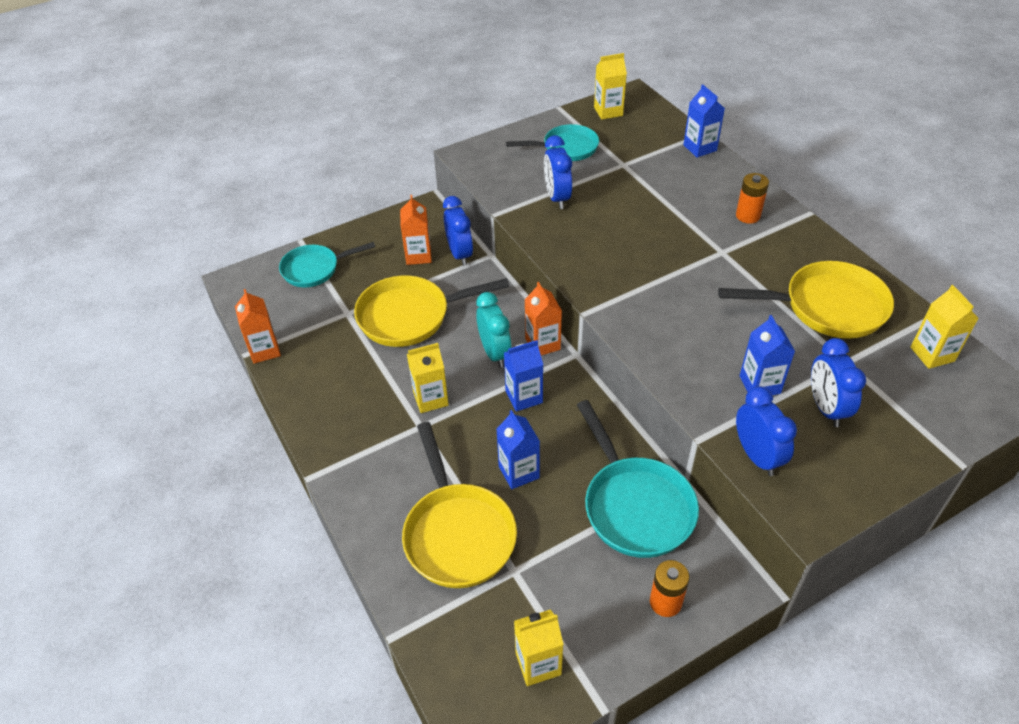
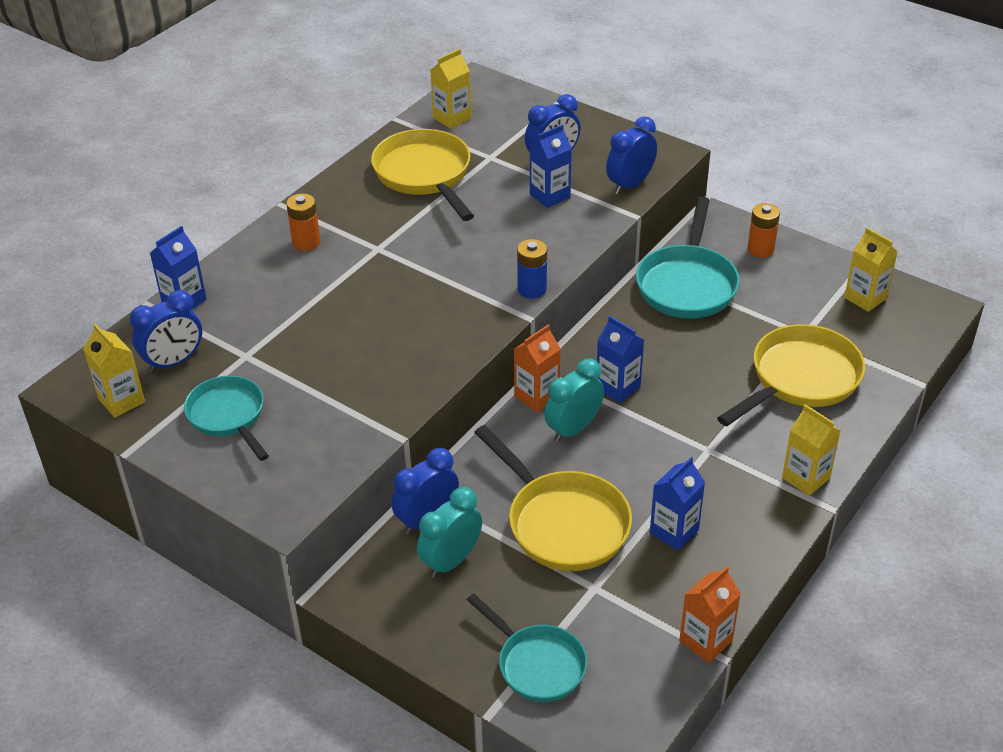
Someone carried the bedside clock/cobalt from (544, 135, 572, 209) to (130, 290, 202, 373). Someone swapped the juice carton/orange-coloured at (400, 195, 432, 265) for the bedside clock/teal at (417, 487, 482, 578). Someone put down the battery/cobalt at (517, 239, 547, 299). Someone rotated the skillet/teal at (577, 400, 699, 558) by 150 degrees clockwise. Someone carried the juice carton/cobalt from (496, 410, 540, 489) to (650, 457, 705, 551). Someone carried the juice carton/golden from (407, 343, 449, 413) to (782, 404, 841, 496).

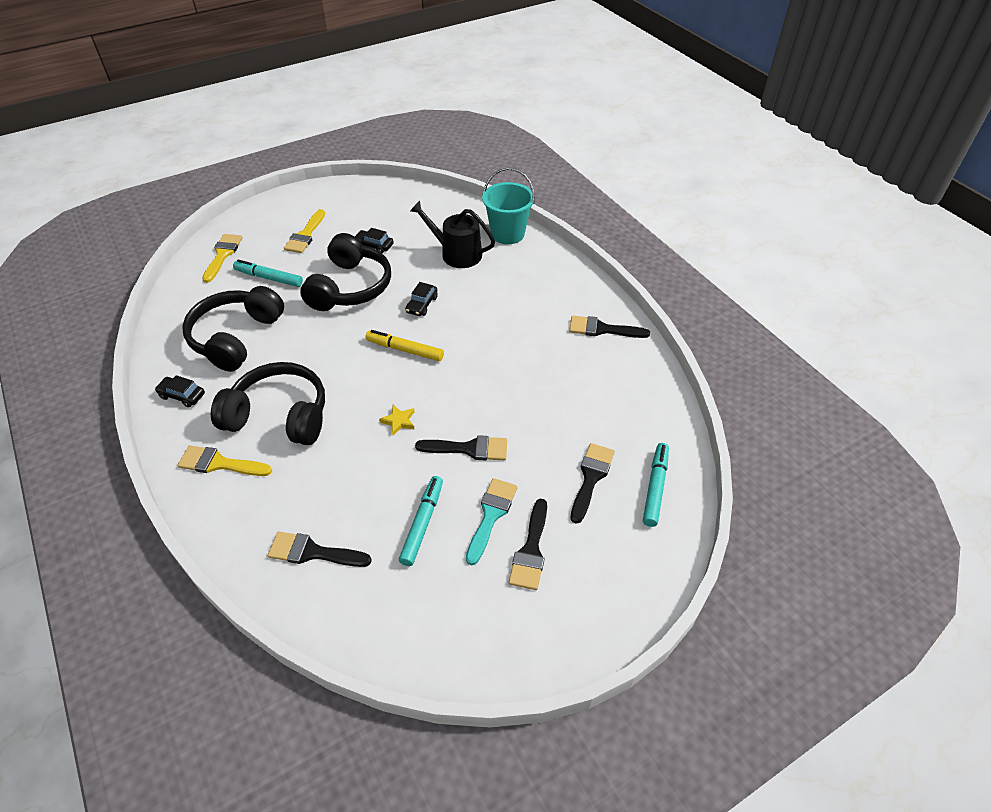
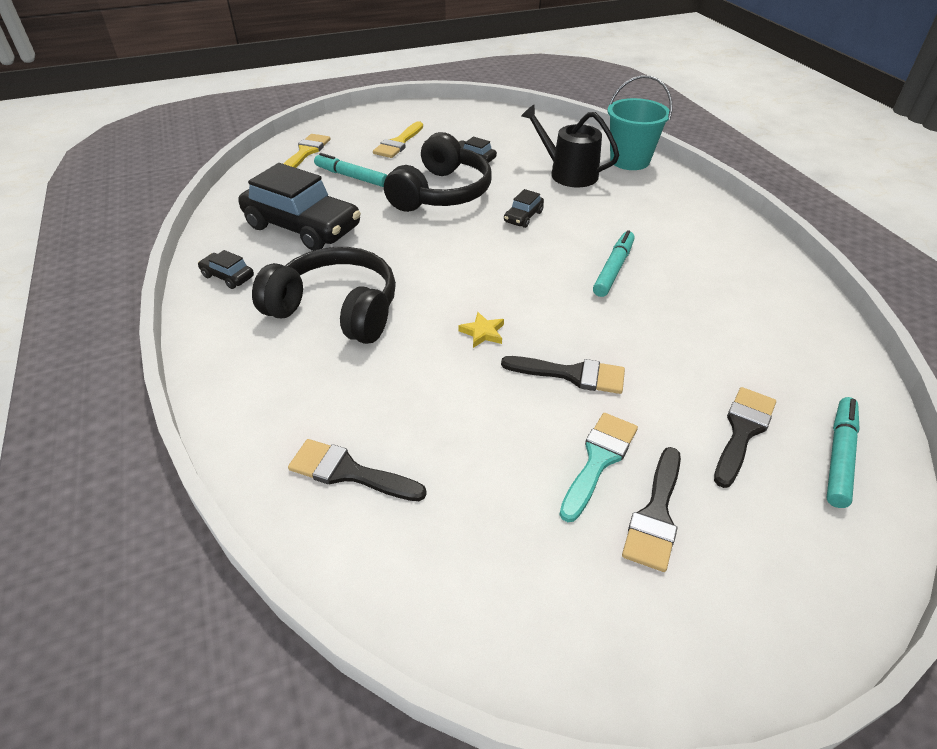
Someone swapped the headset/jet-black at (182, 286, 284, 372) for the automobile/jet-black at (238, 163, 361, 251). Someone carried the felt pen/teal from (399, 476, 443, 566) to (593, 230, 635, 297). Someone took away the paint brush/golden at (177, 446, 272, 476). Someone took away the felt pen/golden at (365, 330, 444, 361). Someone took away the paint brush/jet-black at (569, 316, 650, 338).

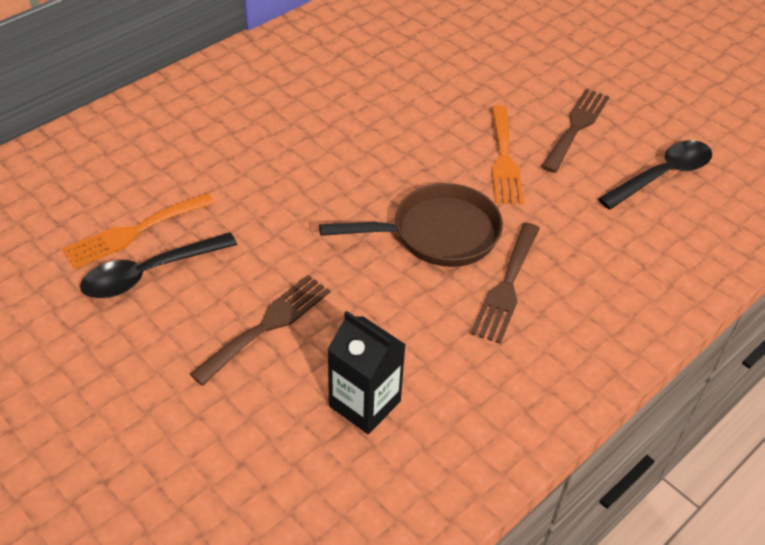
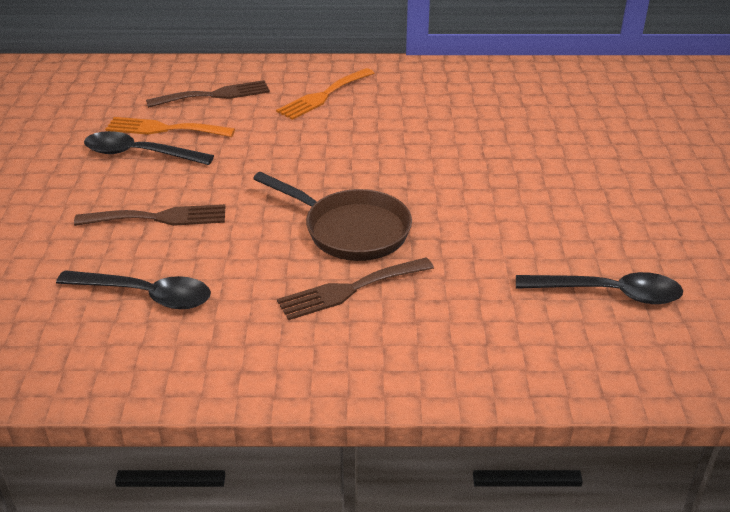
Someone swapped the juice carton/jet-black at (327, 311, 406, 434) for the teaspoon/jet-black at (56, 270, 211, 309). Someone carried the table fork/dark brown from (541, 89, 609, 173) to (146, 80, 270, 108). Someone carried the table fork/orange-coloured from (491, 105, 524, 204) to (276, 68, 374, 120).

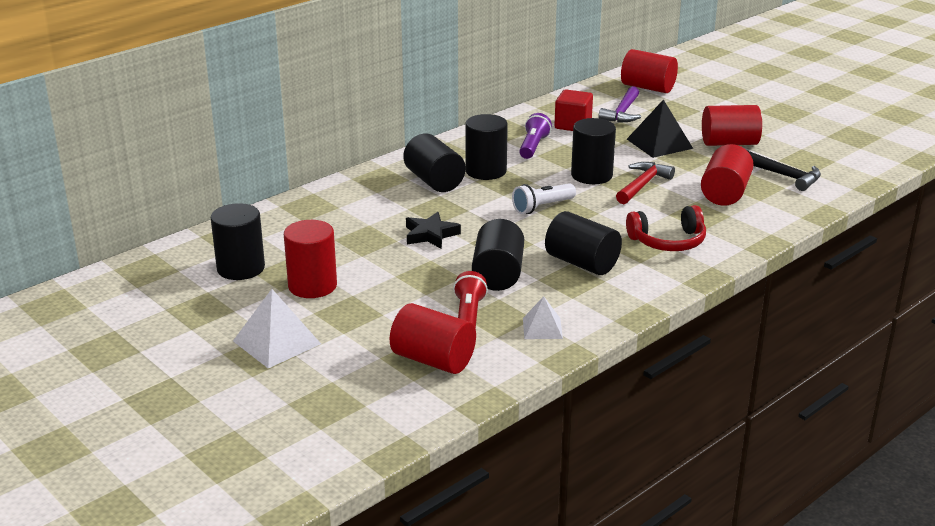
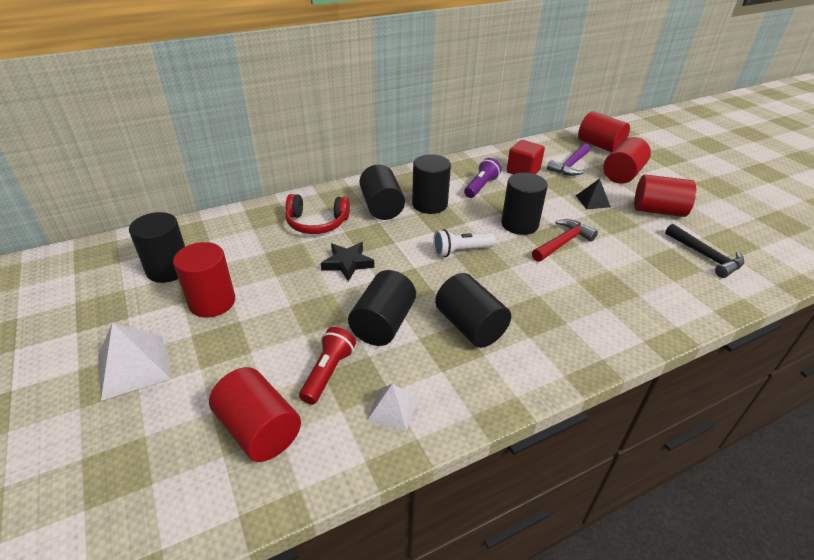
Someone carried the headset/scarlet from (626, 205, 706, 251) to (285, 194, 350, 234). Someone scaled the solid pyramid/jet-black at (627, 99, 693, 158) by 0.61. Someone carried the cylinder/scarlet from (701, 144, 753, 206) to (603, 137, 651, 184).

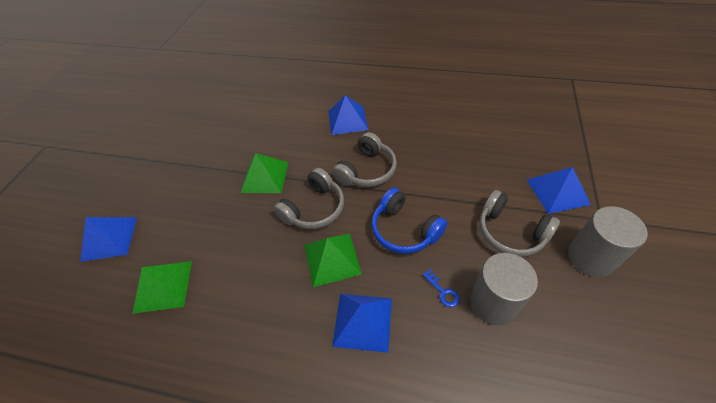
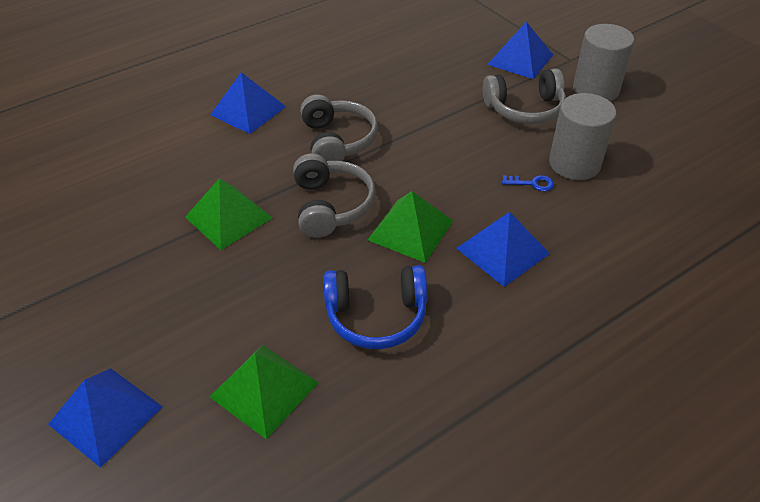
Someone carried the headset/cobalt from (371, 188, 447, 254) to (324, 265, 427, 349).

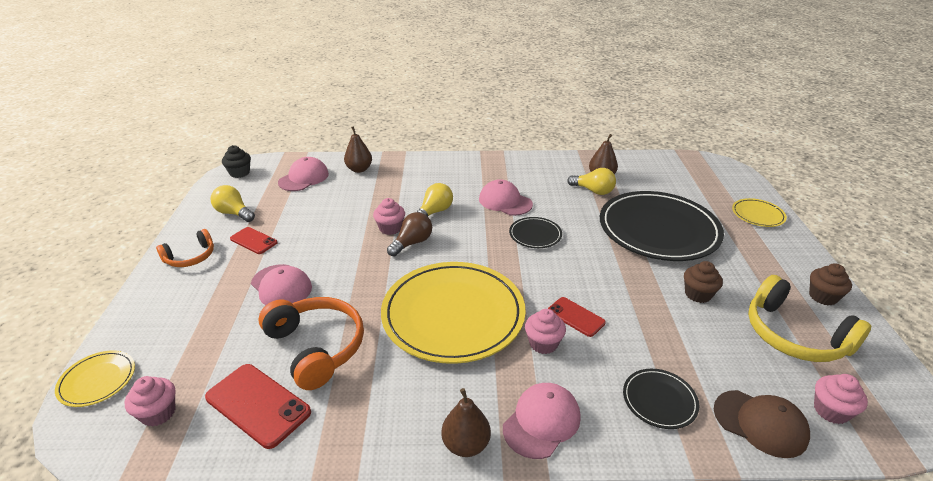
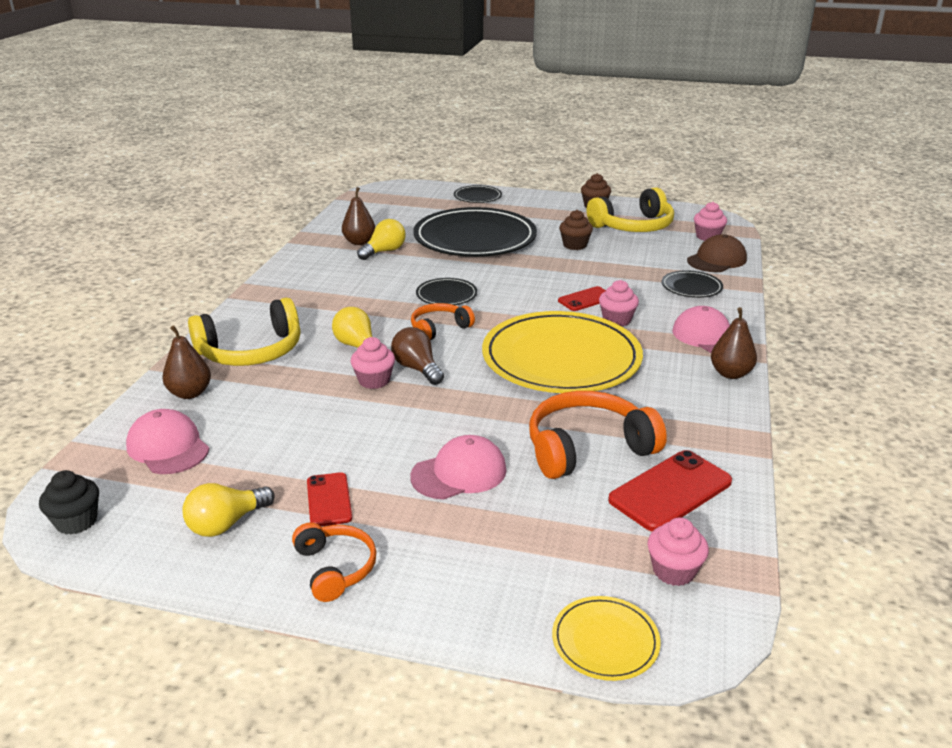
Someone put down the headset/golden at (188, 298, 301, 366). Someone rotated the mobile phone/scarlet at (230, 227, 278, 254) by 60 degrees counterclockwise. Someone put down the headset/orange-coloured at (411, 303, 475, 340). Someone repainted the flat dish/golden at (732, 198, 787, 227), which became the flat dish/jet-black at (454, 185, 502, 203). Someone took away the cap/pink at (479, 179, 533, 216).

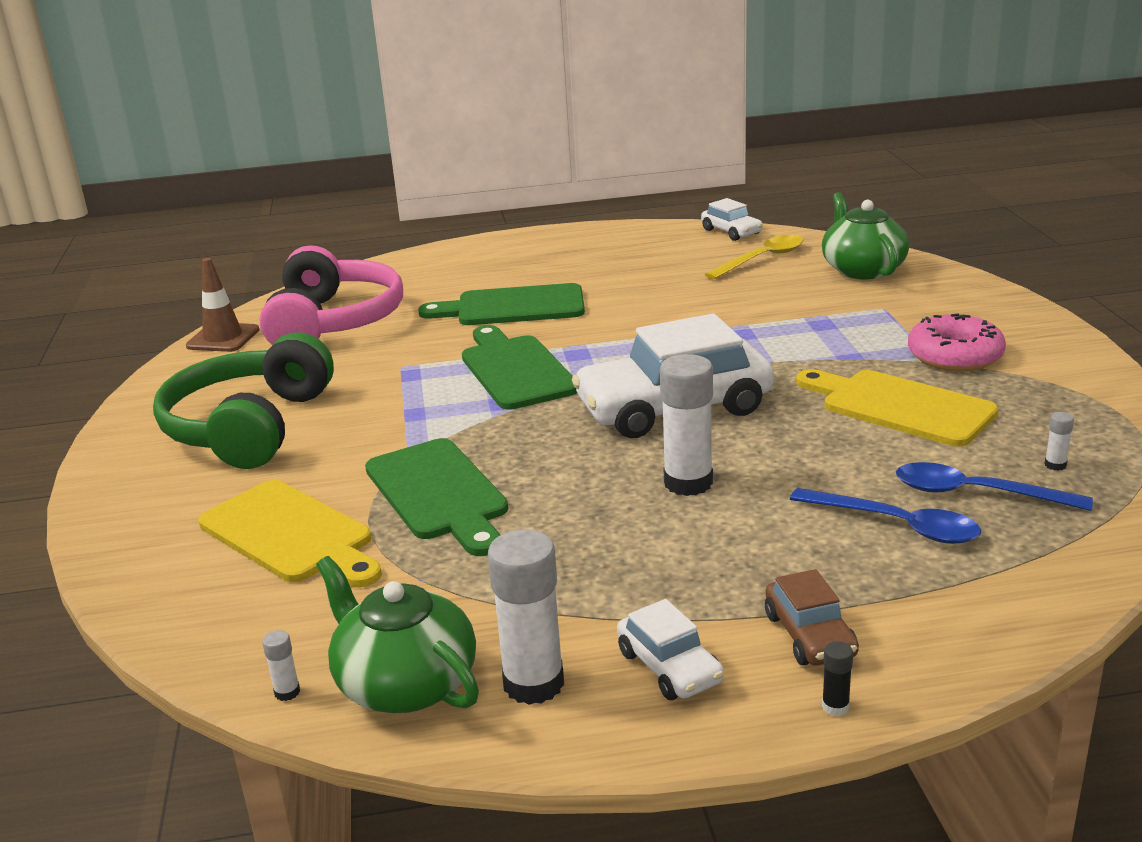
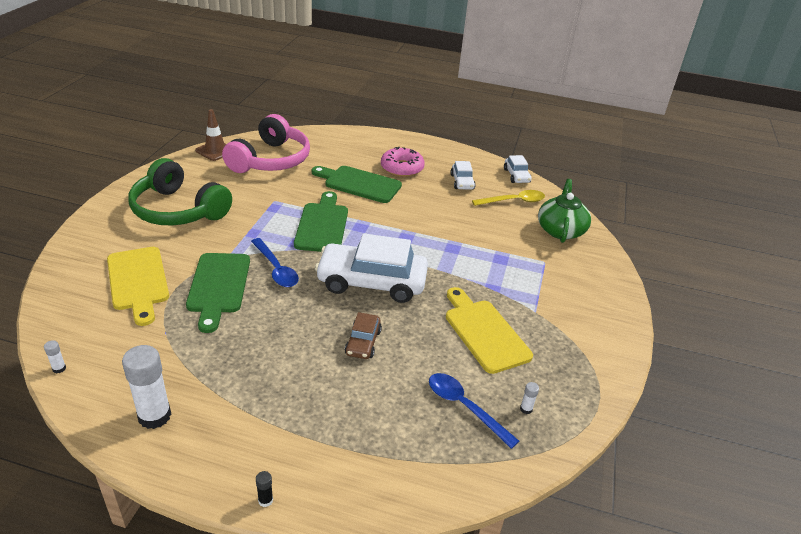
Someone rotated the headset/green at (153, 332, 334, 469) by 90 degrees counterclockwise. Someone carried the teaspoon/cobalt from (790, 488, 981, 544) to (251, 238, 299, 287). Someone carried the automobile/dark brown from (765, 569, 859, 665) to (345, 312, 382, 359). Someone carried the doughnut/pink from (908, 313, 1006, 371) to (381, 147, 425, 177). Someone carried the automobile/snow-white from (617, 599, 724, 700) to (450, 161, 476, 190). Someone took away the china teapot/green at (316, 556, 479, 713). Someone took away the glue stick/snow-white at (660, 354, 713, 496).

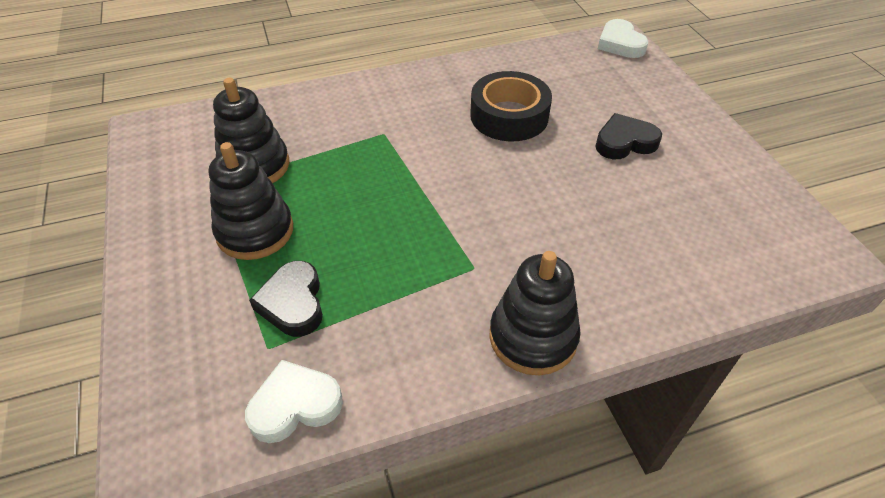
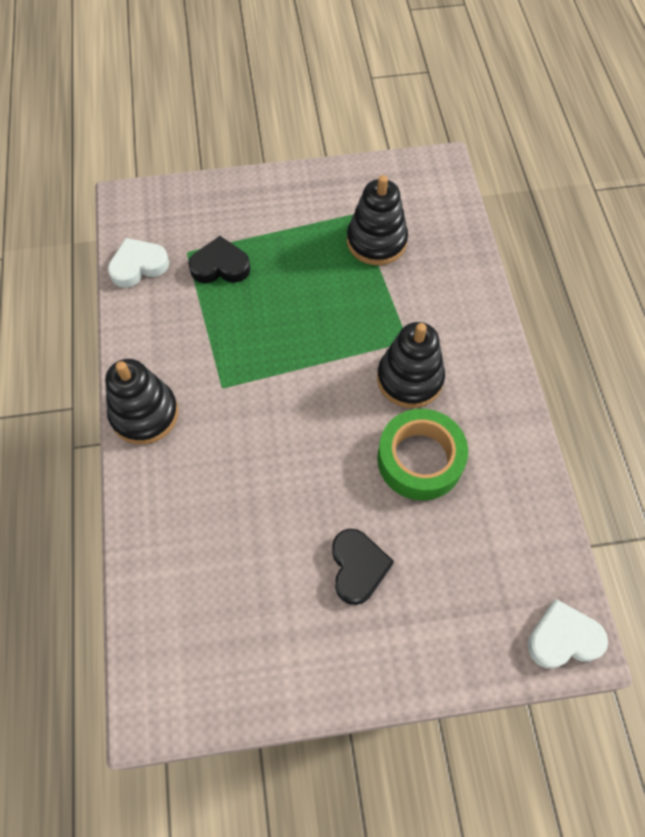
Someone rotated the heart/snow-white at (245, 360, 343, 443) by 105 degrees counterclockwise. Someone carried the ring stacker/jet-black from (209, 142, 293, 260) to (377, 322, 445, 408). Someone repainted the roll of tape/jet-black at (470, 71, 552, 141), which became the roll of tape/green at (377, 409, 468, 501).

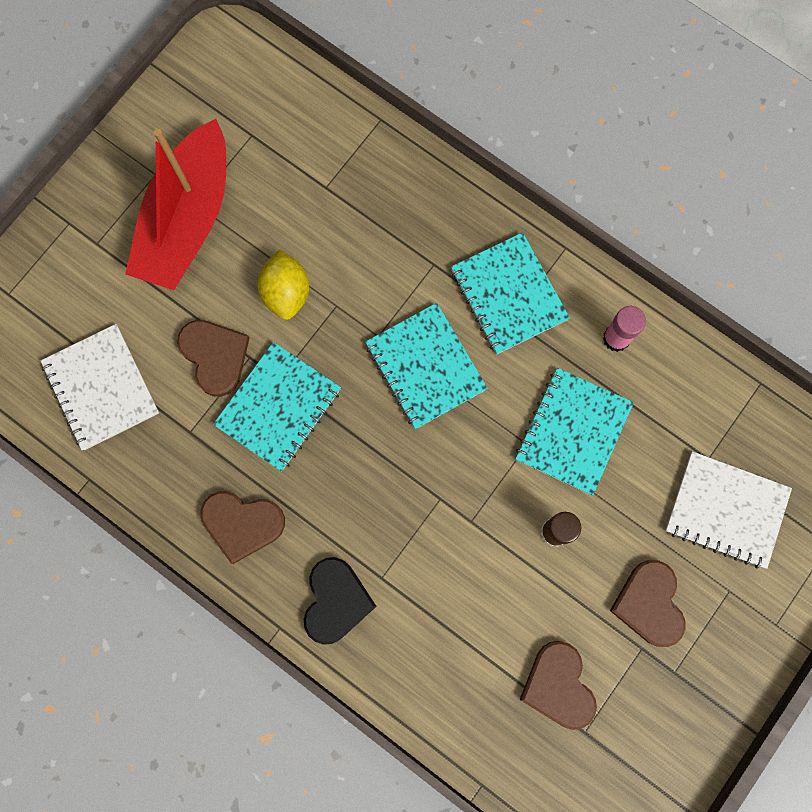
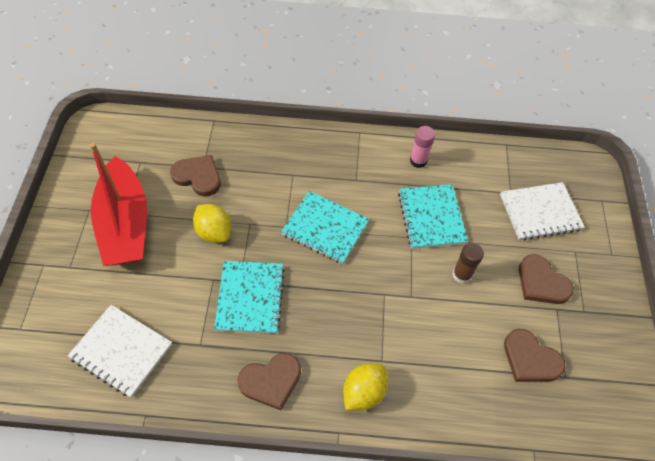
Someone carried the heart/dark brown from (177, 320, 249, 397) to (170, 155, 221, 196). Someone swapped the heart/jet-black at (304, 557, 377, 645) for the toy lemon/golden at (343, 363, 388, 410). Someone took away the exercise book/teal at (451, 232, 570, 354).

